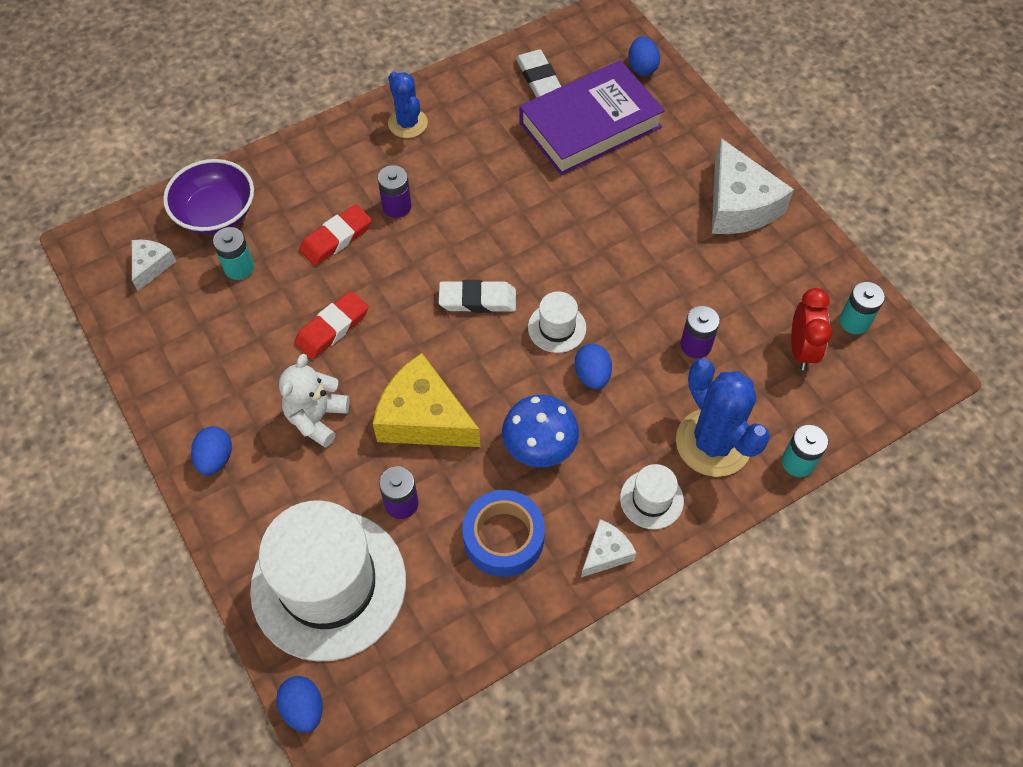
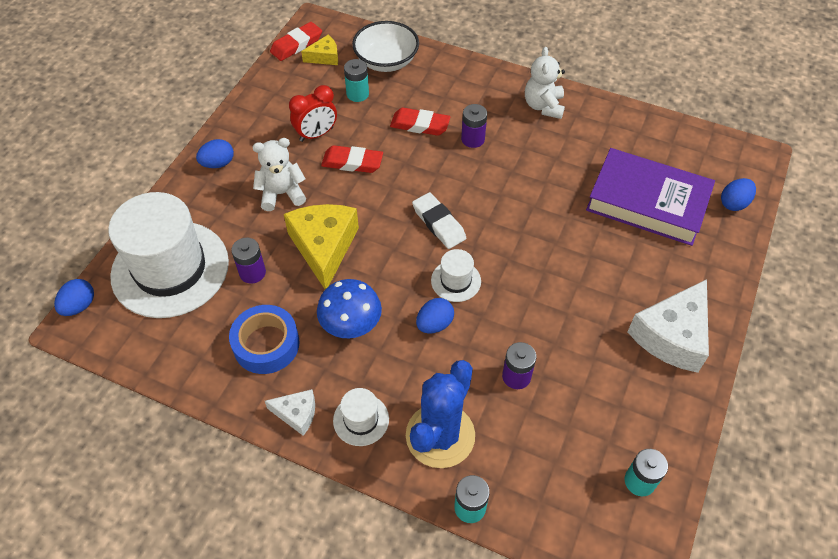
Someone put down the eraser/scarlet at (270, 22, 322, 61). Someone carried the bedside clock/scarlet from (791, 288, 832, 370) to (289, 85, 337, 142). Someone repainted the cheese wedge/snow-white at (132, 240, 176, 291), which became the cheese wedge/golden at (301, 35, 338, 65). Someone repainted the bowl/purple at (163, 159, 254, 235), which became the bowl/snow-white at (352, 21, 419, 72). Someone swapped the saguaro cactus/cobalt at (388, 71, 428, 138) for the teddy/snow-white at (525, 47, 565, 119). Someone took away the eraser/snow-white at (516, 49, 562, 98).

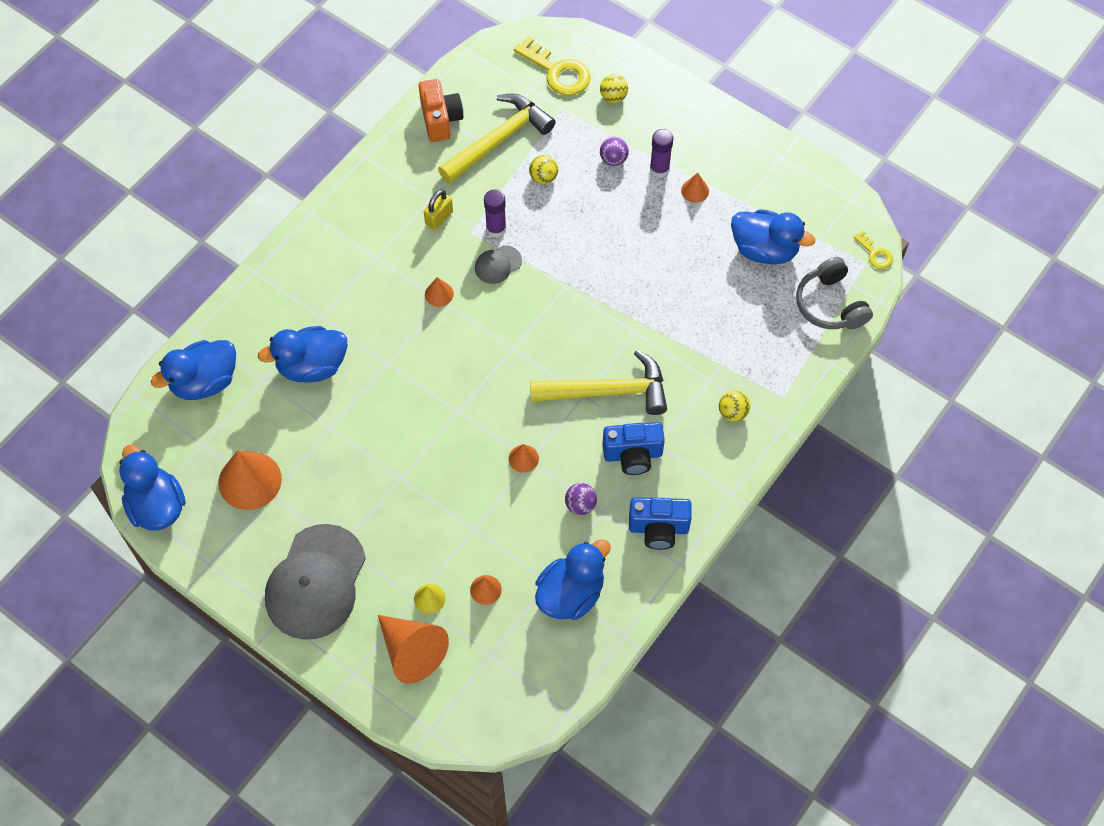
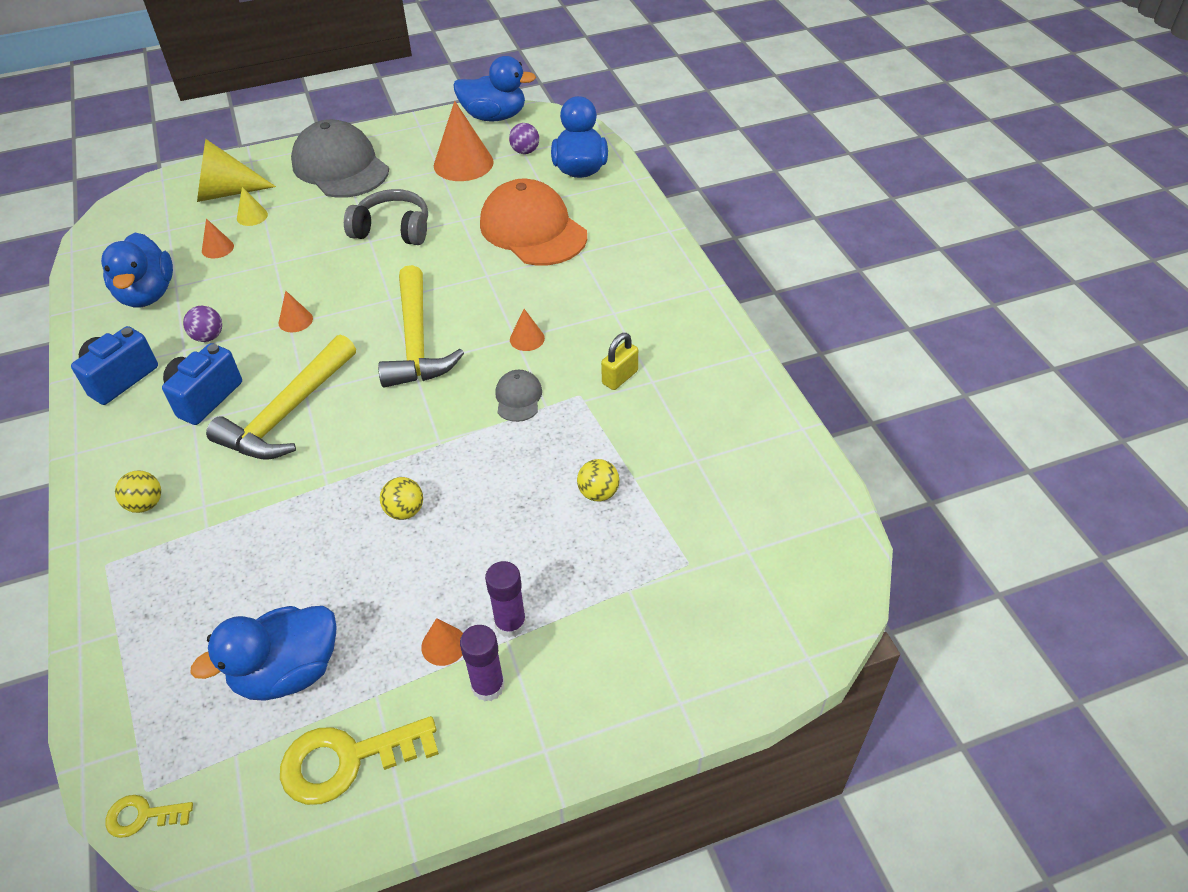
Someone repainted the cone shape/orange-coloured at (378, 615, 449, 683), which became the cone shape/golden at (197, 139, 276, 202). Someone carried the key/golden from (514, 36, 590, 96) to (280, 716, 439, 805). Someone carried the headset/grey from (796, 257, 873, 329) to (344, 189, 428, 245). Someone carried the carpenter's hammer/golden from (438, 93, 556, 183) to (378, 265, 464, 388). Someone carried the play ball/golden from (600, 74, 628, 103) to (380, 477, 423, 520). Someone carried the glue stick/purple from (484, 189, 506, 238) to (460, 625, 505, 702). Someone swapped the rubber duck/cobalt at (258, 326, 347, 382) for the cap/orange-coloured at (480, 179, 587, 266). Someone carried the play ball/purple from (600, 137, 629, 166) to (509, 123, 539, 154). Someone rotated the small lock/golden at (424, 190, 453, 230) by 60 degrees clockwise. Someone took away the camera/orange-coloured at (419, 79, 463, 142).

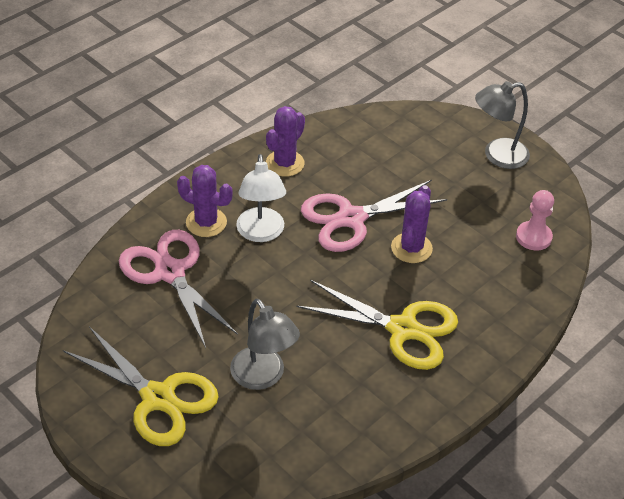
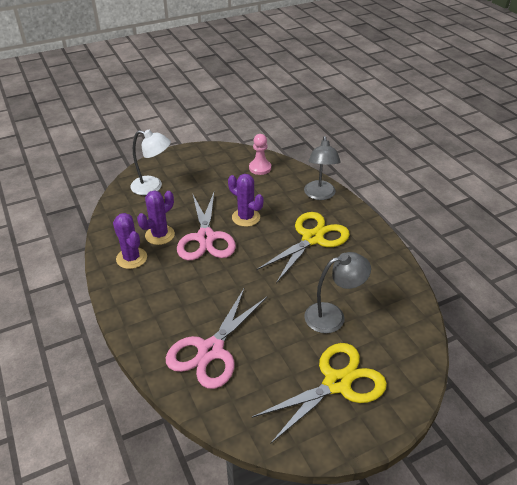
Someone carried the lamp/snow-white from (236, 154, 286, 242) to (130, 130, 171, 195). Someone carried the saguaro cactus/purple from (177, 165, 233, 237) to (137, 190, 175, 245). Someone rotated the shears/pink at (119, 230, 238, 348) by 45 degrees counterclockwise. Someone carried the lamp/grey from (475, 81, 530, 169) to (304, 136, 340, 200).

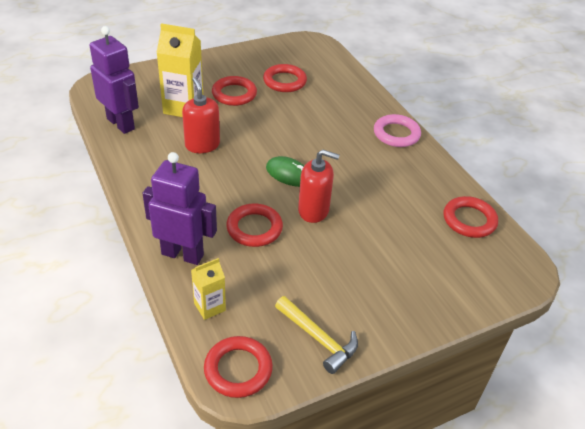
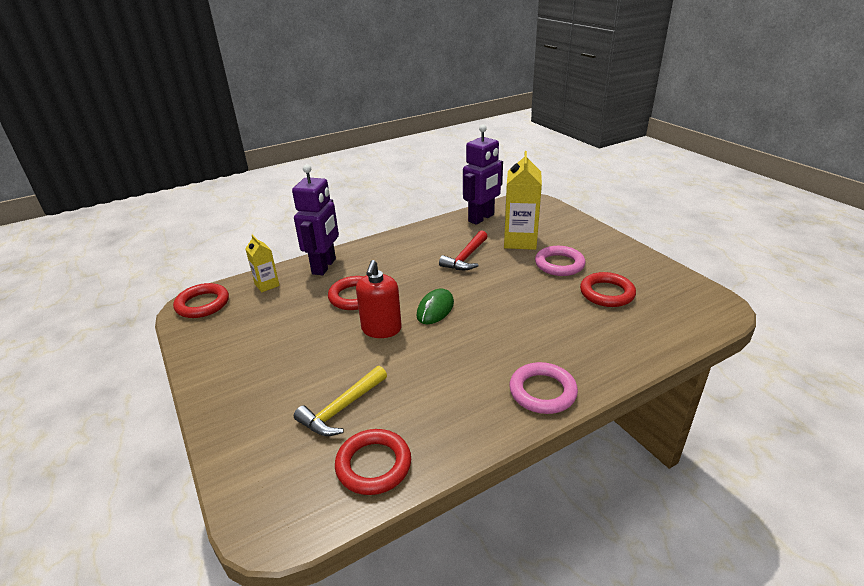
Someone carried the carpenter's hammer/golden from (275, 296, 358, 374) to (294, 366, 387, 436). Someone swapped the soap pump/scarlet at (182, 77, 220, 153) for the carpenter's hammer/scarlet at (439, 230, 488, 270). Someone repainted the ring/scarlet at (212, 76, 257, 106), which became the ring/pink at (535, 246, 585, 276).

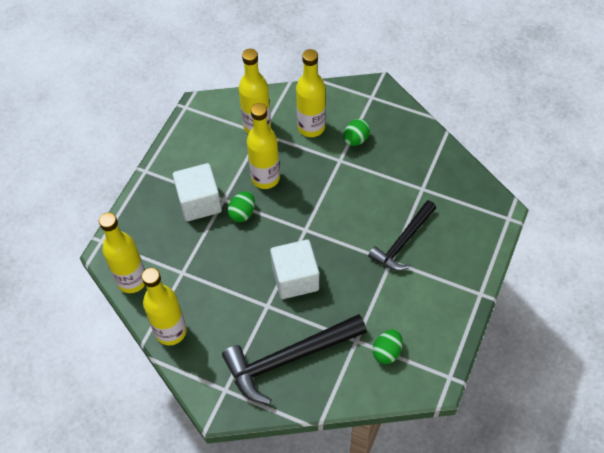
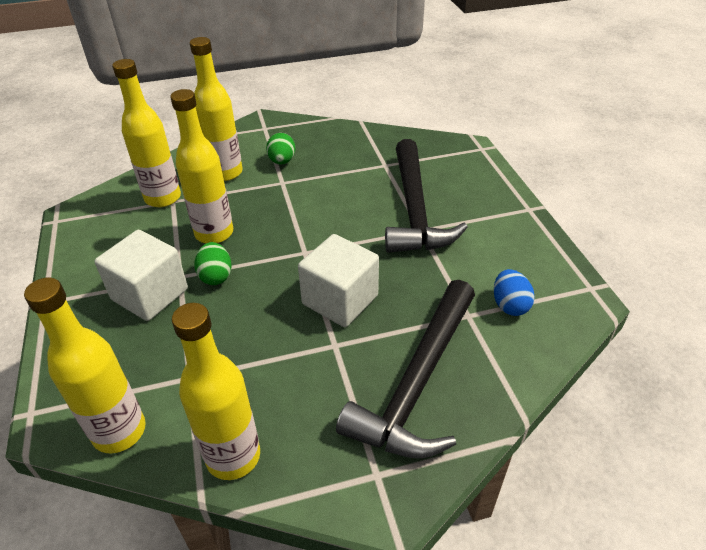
Someone scaled the carpenter's hammer/jet-black at (368, 200, 436, 271) by 1.52. Someone repainted the egg shape/green at (373, 329, 403, 364), which became the egg shape/cobalt at (494, 269, 535, 316).

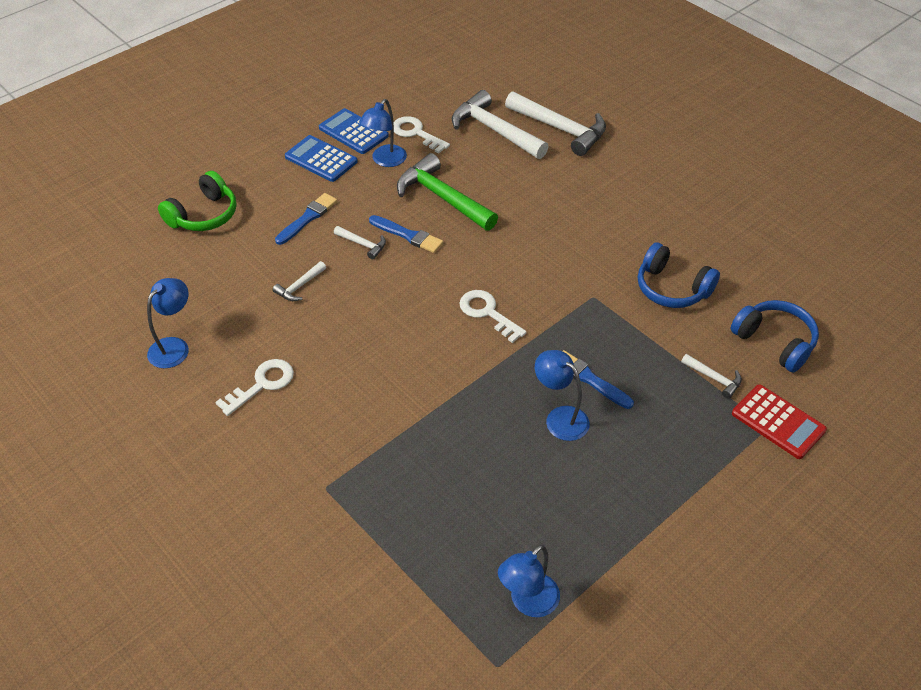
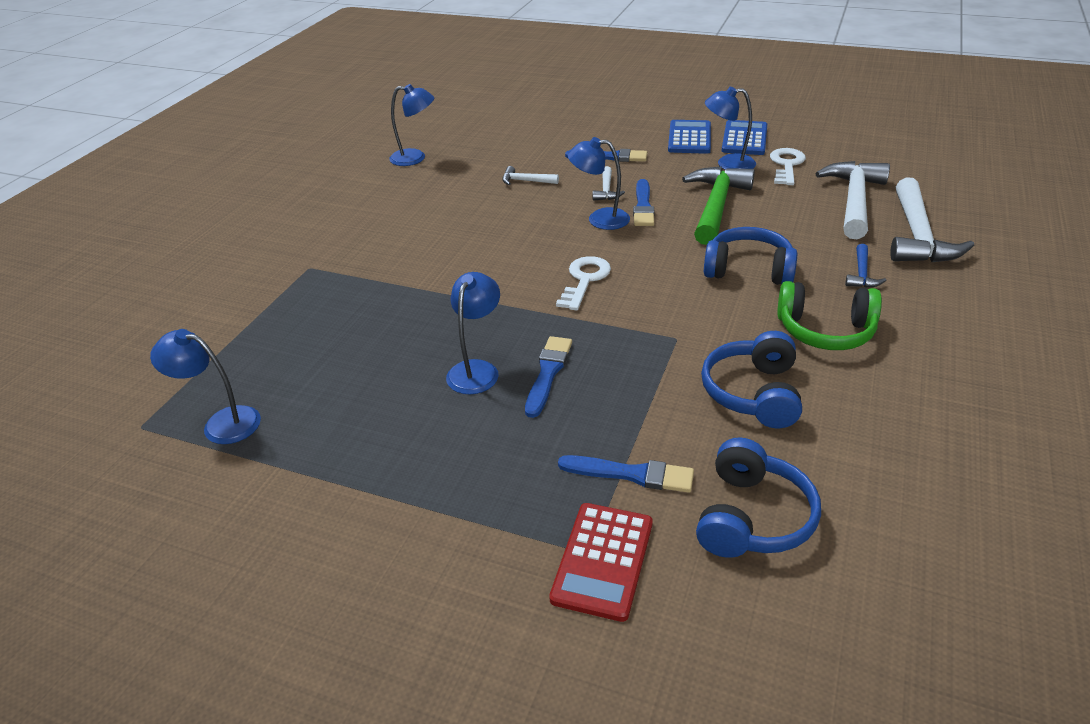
Someone swapped the carpenter's hammer/snow-white at (681, 354, 742, 399) for the paint brush/cobalt at (558, 455, 694, 493). Someone put down the lamp/cobalt at (568, 137, 630, 230). Someone put down the headset/cobalt at (704, 227, 797, 285). Someone carried the headset/green from (158, 171, 236, 231) to (777, 281, 882, 350). Someone put down the carpenter's hammer/cobalt at (845, 244, 886, 288). Someone took away the key/snow-white at (215, 359, 294, 416).

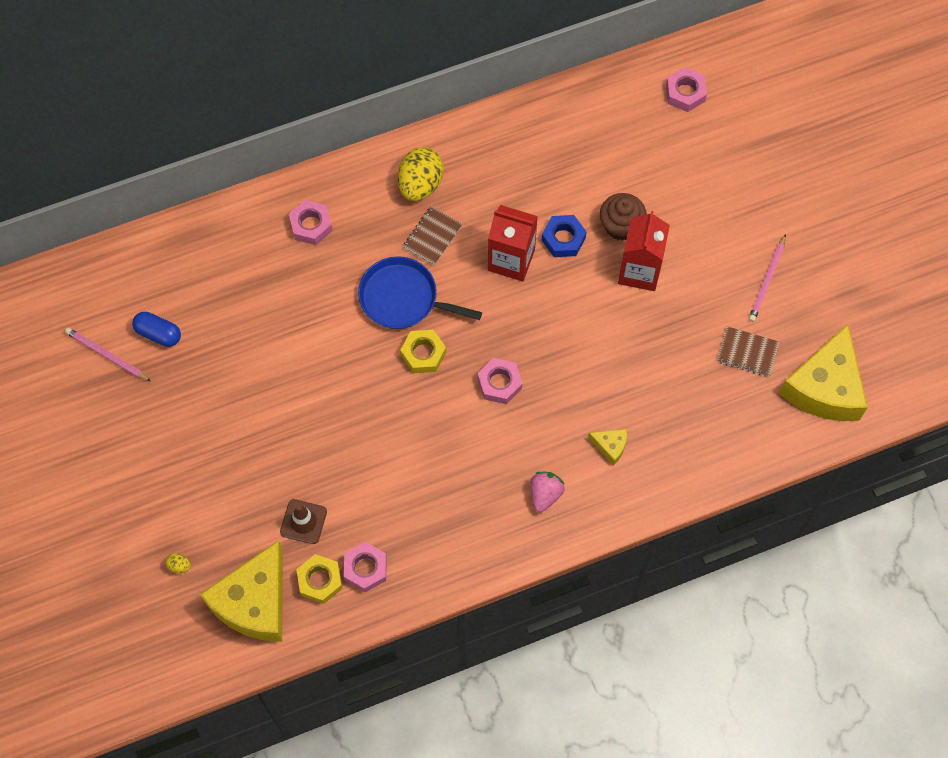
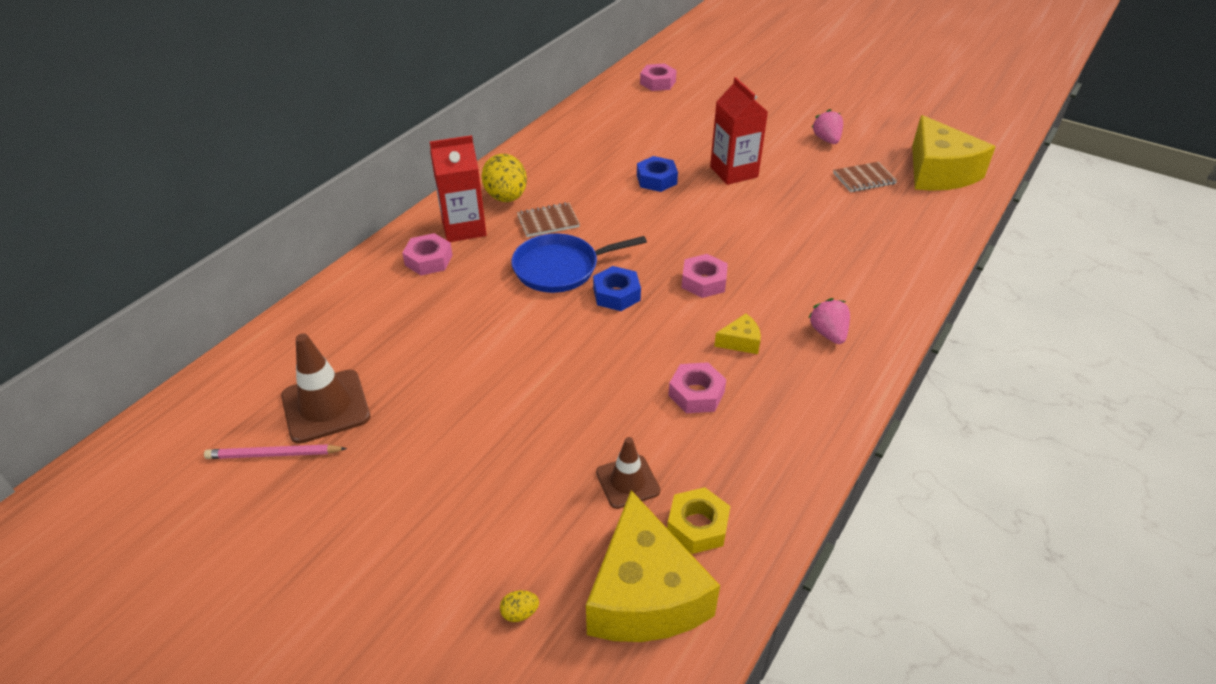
Someone swapped the pill/cobalt at (132, 312, 181, 347) for the safety cone/dark brown at (281, 333, 370, 444). Someone carried the juice carton/scarlet from (488, 205, 538, 282) to (430, 135, 487, 242). Someone rotated the exercise book/dark brown at (403, 206, 463, 266) by 75 degrees clockwise. Someone repainted the hex nut/golden at (400, 330, 446, 373), which became the hex nut/cobalt at (593, 266, 641, 311). Someone carried the hex nut/pink from (344, 542, 387, 592) to (668, 362, 726, 413). Someone carried the cheese wedge/golden from (588, 429, 627, 465) to (714, 314, 761, 354). Someone swapped the wooden pencil/pink at (749, 234, 786, 322) for the toy strawberry/pink at (812, 109, 843, 144). Someone took away the cupcake/dark brown at (600, 193, 647, 240).

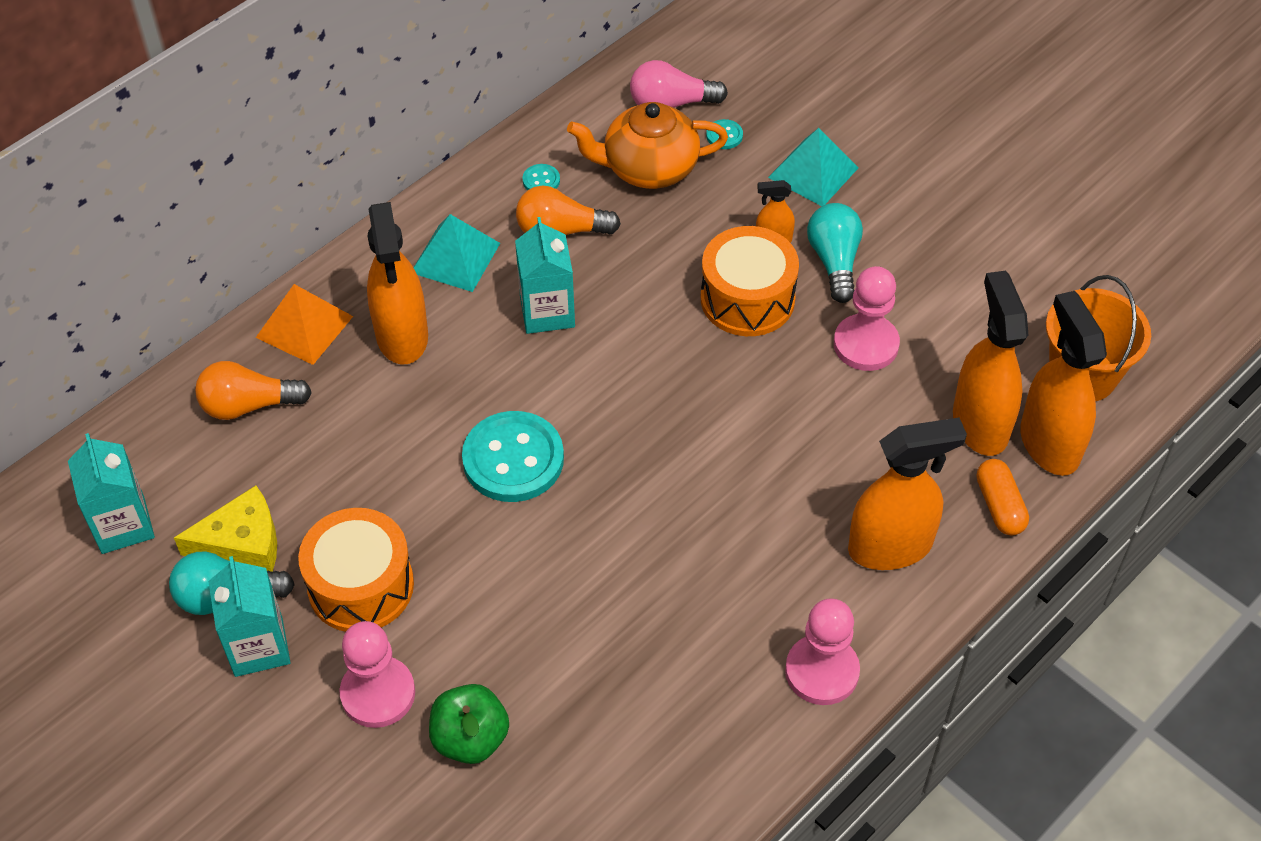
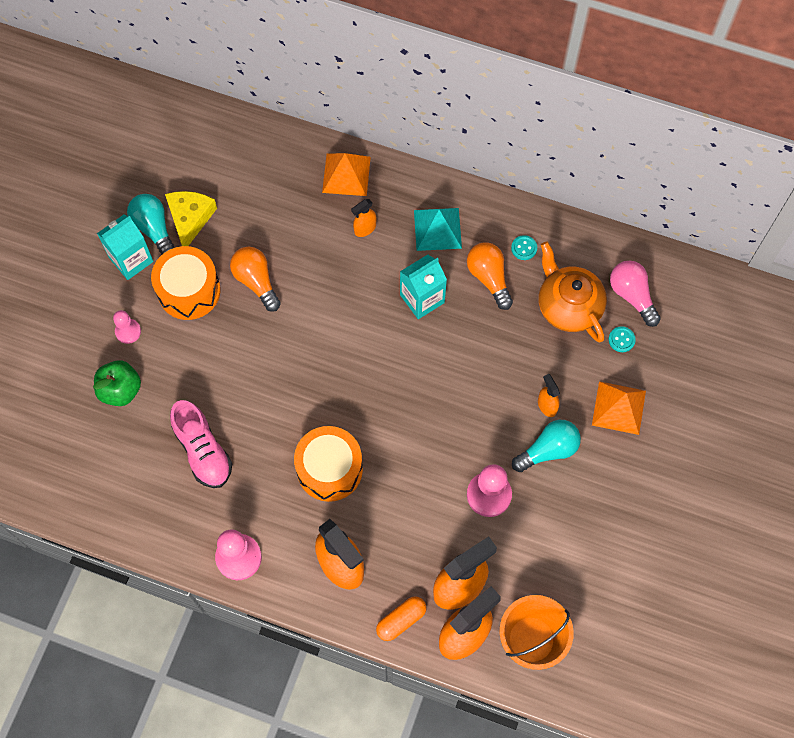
Someone scaled the pawn/pink at (340, 621, 415, 728) by 0.60. Someone rotated the cheese wedge/golden at (174, 485, 277, 572) by 135 degrees counterclockwise. Someone put down the lace-up shoe/pink at (170, 400, 232, 488). Someone carried the bulb/orange-coloured from (195, 361, 312, 420) to (230, 247, 281, 312). Someone carried the drum/orange-coloured from (701, 226, 799, 336) to (294, 426, 363, 502). Someone scaled the sprayer/orange-coloured at (367, 202, 428, 364) by 0.48. Someone repainted the solid pyramid/teal at (768, 128, 859, 206), which became the solid pyramid/orange-coloured at (592, 381, 646, 435). Someone took away the juice carton/teal at (68, 433, 155, 554). Someone took away the shirt button/teal at (462, 411, 564, 502).

